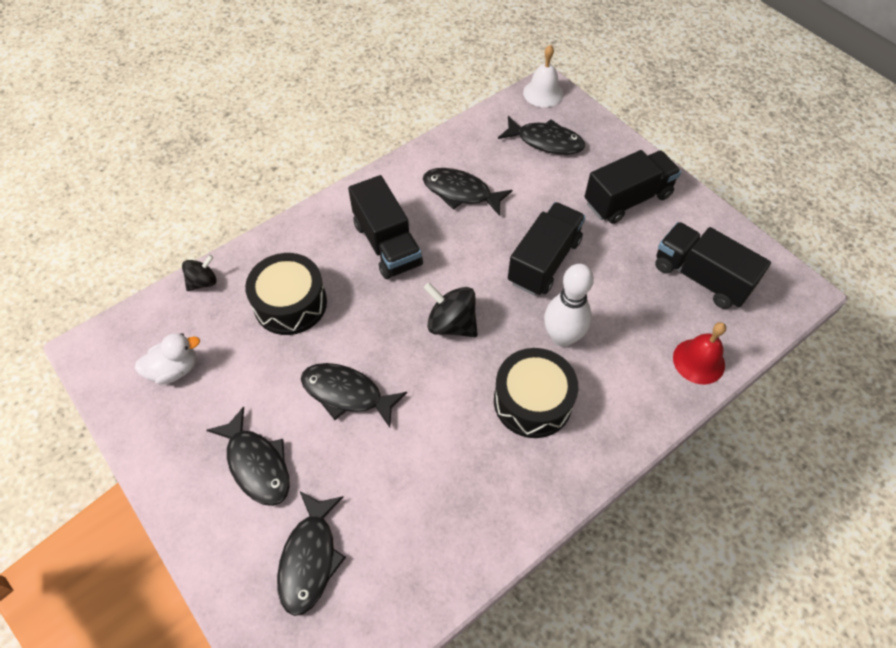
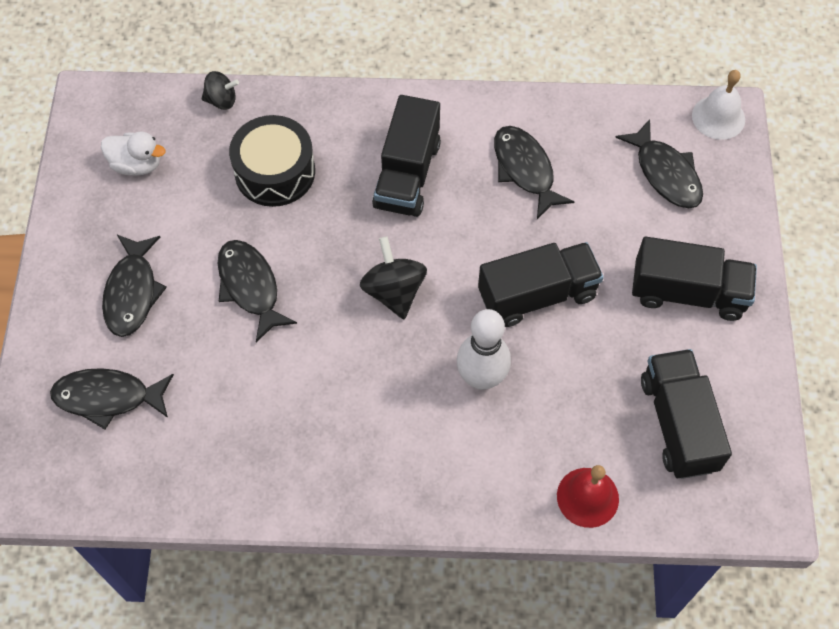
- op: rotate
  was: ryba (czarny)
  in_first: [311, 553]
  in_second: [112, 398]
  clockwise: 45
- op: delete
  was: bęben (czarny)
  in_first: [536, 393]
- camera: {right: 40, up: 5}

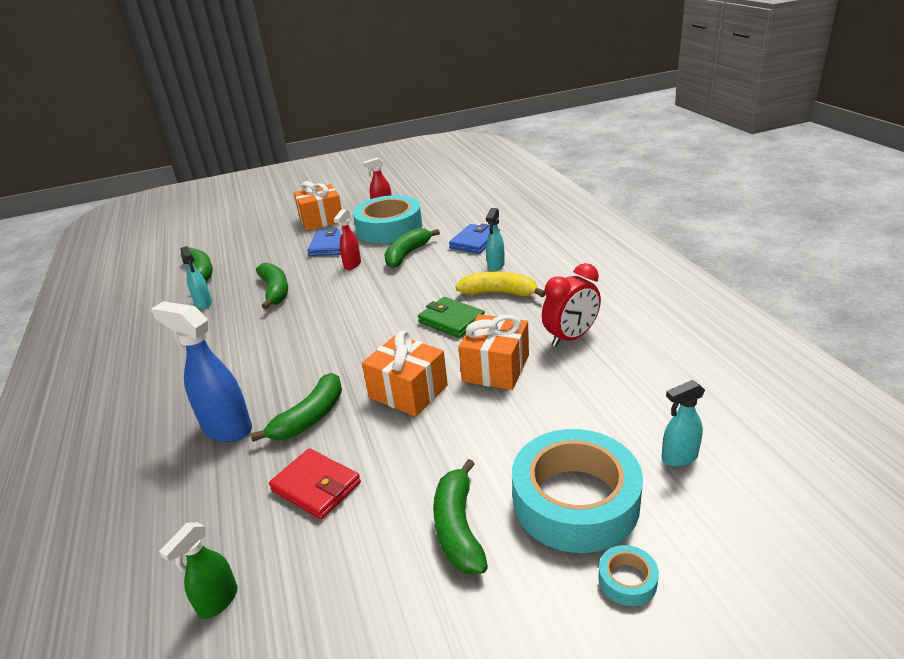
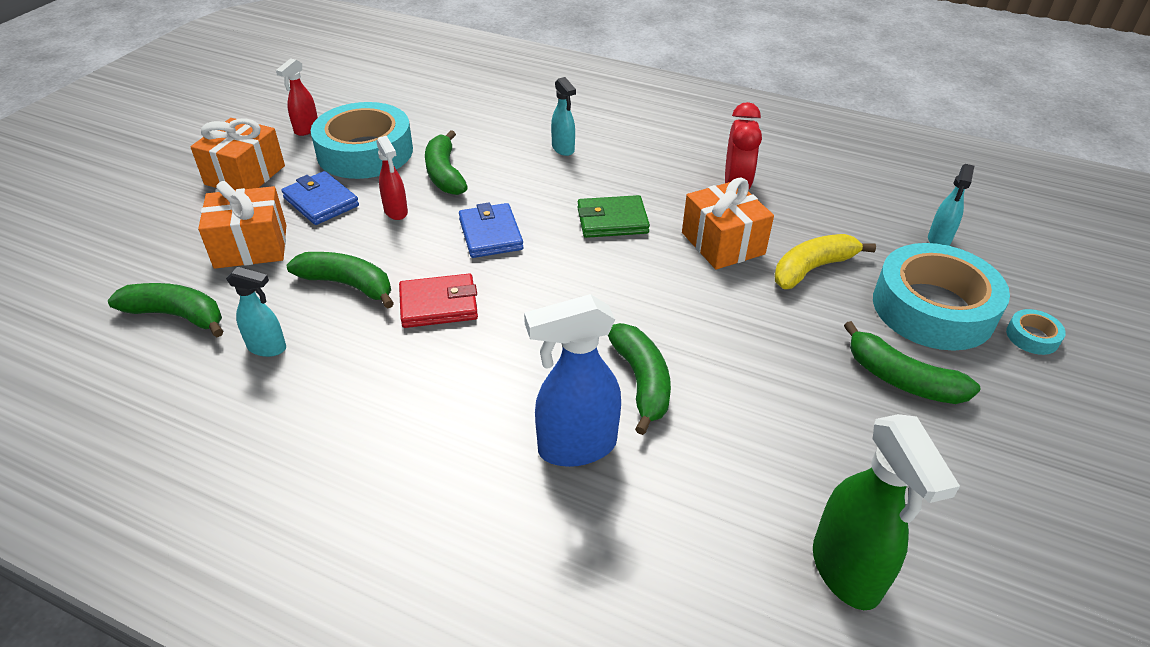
- op: move
  was: prezent (pomarańczowy)
  in_first: [405, 373]
  in_second: [242, 225]
- op: move
  was: portfel (czerwony)
  in_first: [315, 484]
  in_second: [438, 301]
- op: move
  was: portfel (niebieski)
  in_first: [474, 239]
  in_second: [491, 230]
- op: move
  was: banan (żółty)
  in_first: [500, 284]
  in_second: [825, 261]
- op: resize
  was: spryskiwacz (zielony)
  in_first: [198, 570]
  in_second: [886, 512]
  ratio: 1.75
- camera: {right: -50, up: 10}

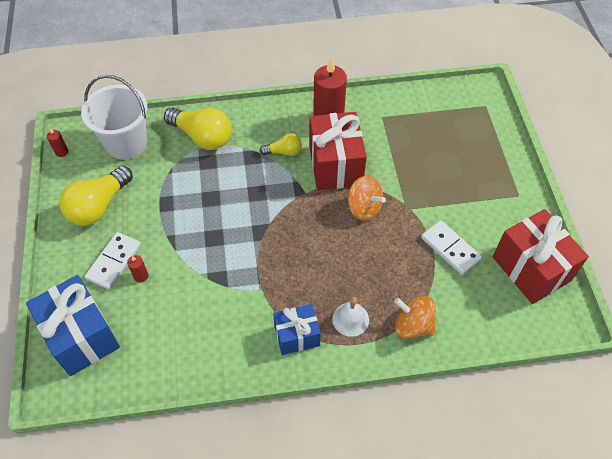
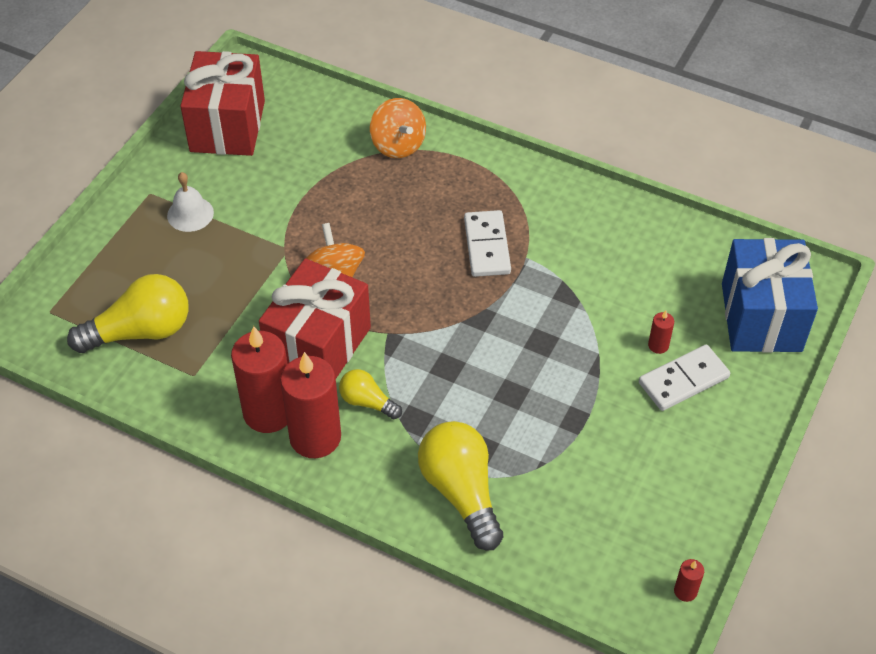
- op: move
  was: żarówka (żółty)
  in_first: [96, 196]
  in_second: [128, 313]
- op: move
  was: dzwonek (biały)
  in_first: [350, 317]
  in_second: [190, 202]
- op: insert
  now: świeca (czerwony)
  in_second: [310, 405]
- op: move
  was: kostka domina (biały)
  in_first: [451, 247]
  in_second: [487, 243]
- op: delete
  was: wiadro (biały)
  in_first: [114, 117]
- op: delete
  was: prezent (niebieski)
  in_first: [297, 329]
- camera: {right: -145, up: -5}

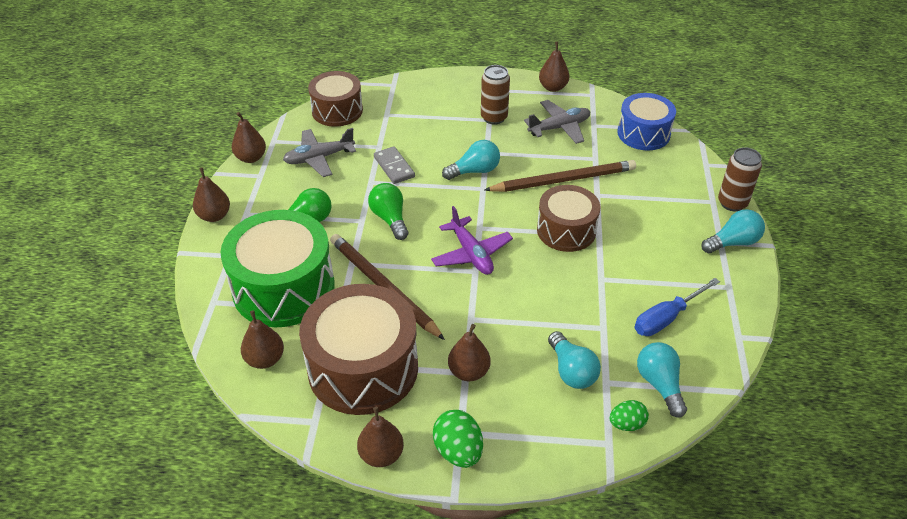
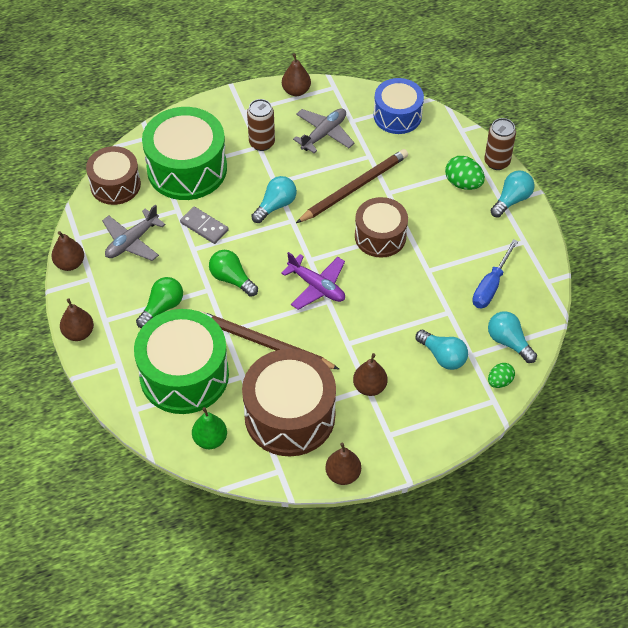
- op: insert
  now: bęben (zielony)
  in_second: [184, 153]
- op: recolor
  was: gruszka (brązowy)
  now: gruszka (zielony)
  in_first: [262, 339]
  in_second: [209, 428]
- op: move
  was: jajko (zielony)
  in_first: [458, 439]
  in_second: [465, 173]
- camera: {right: -25, up: 10}

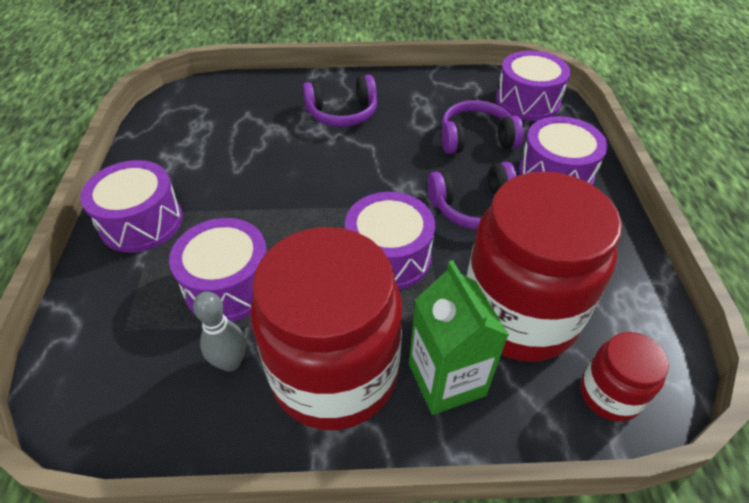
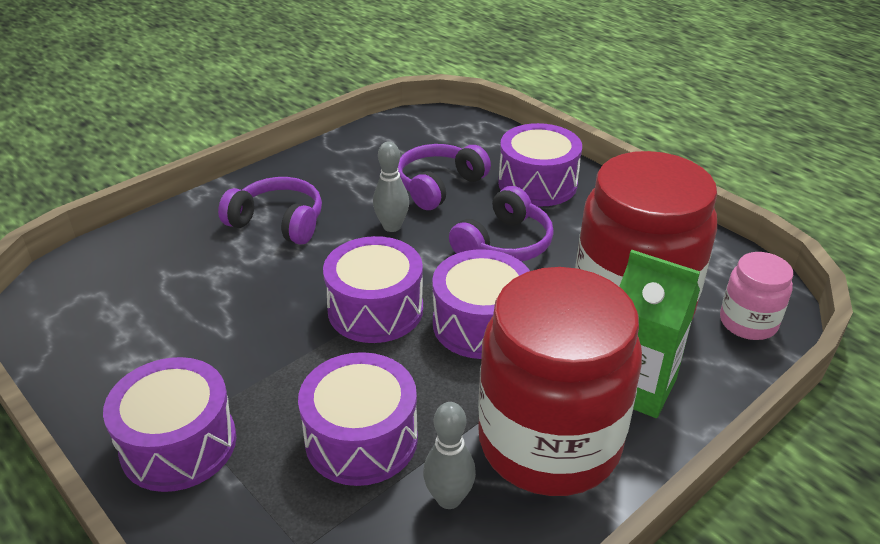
- op: rotate
  was: słuchawki (fioletowy)
  in_first: [340, 101]
  in_second: [270, 211]
  clockwise: -105
- op: move
  was: bęben (fioletowy)
  in_first: [533, 86]
  in_second: [373, 289]
- op: insert
  now: kręgiel (szary)
  in_second: [391, 186]
- op: recolor
  was: słoik (czerwony)
  now: słoik (różowy)
  in_first: [624, 377]
  in_second: [756, 296]
- camera: {right: -40, up: -10}

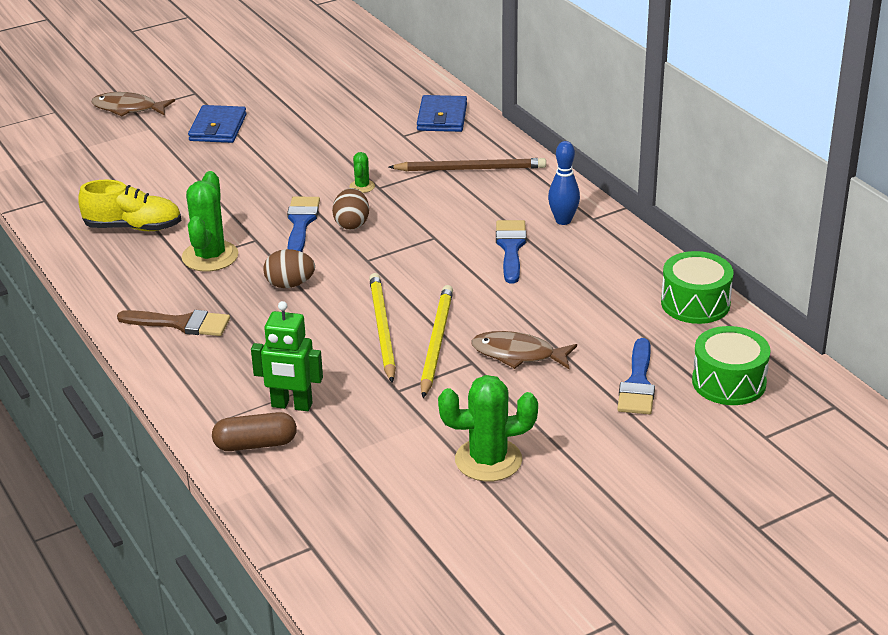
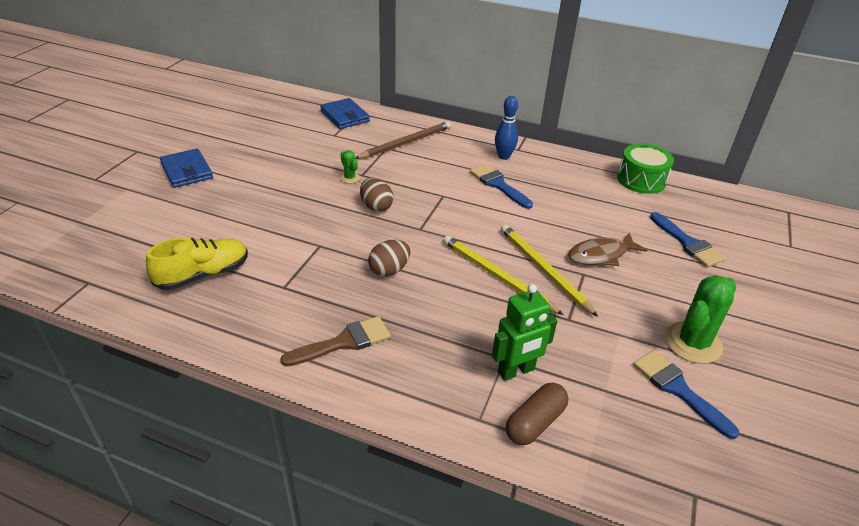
- op: move
  was: pędzel (niebieski)
  in_first: [303, 224]
  in_second: [686, 394]
- op: delete
  was: ryba (brązowy)
  in_first: [133, 104]
- op: delete
  was: kaktus (zielony)
  in_first: [210, 221]
- op: delete
  was: bęben (zielony)
  in_first: [731, 365]
- camera: {right: -40, up: 5}

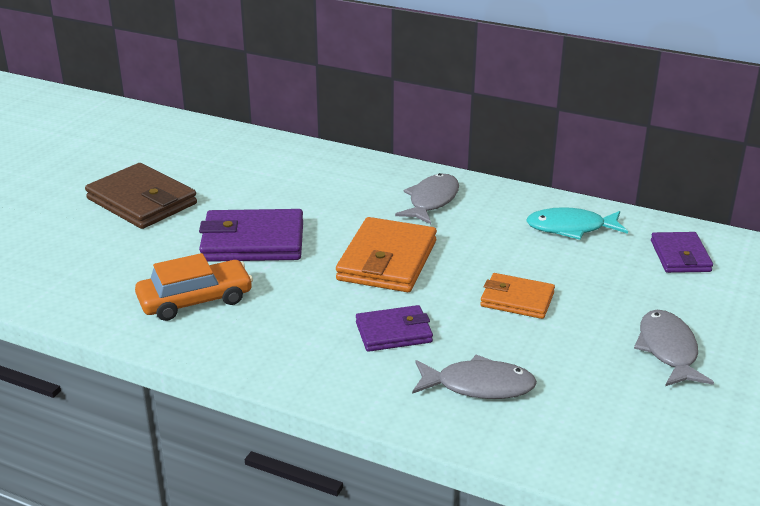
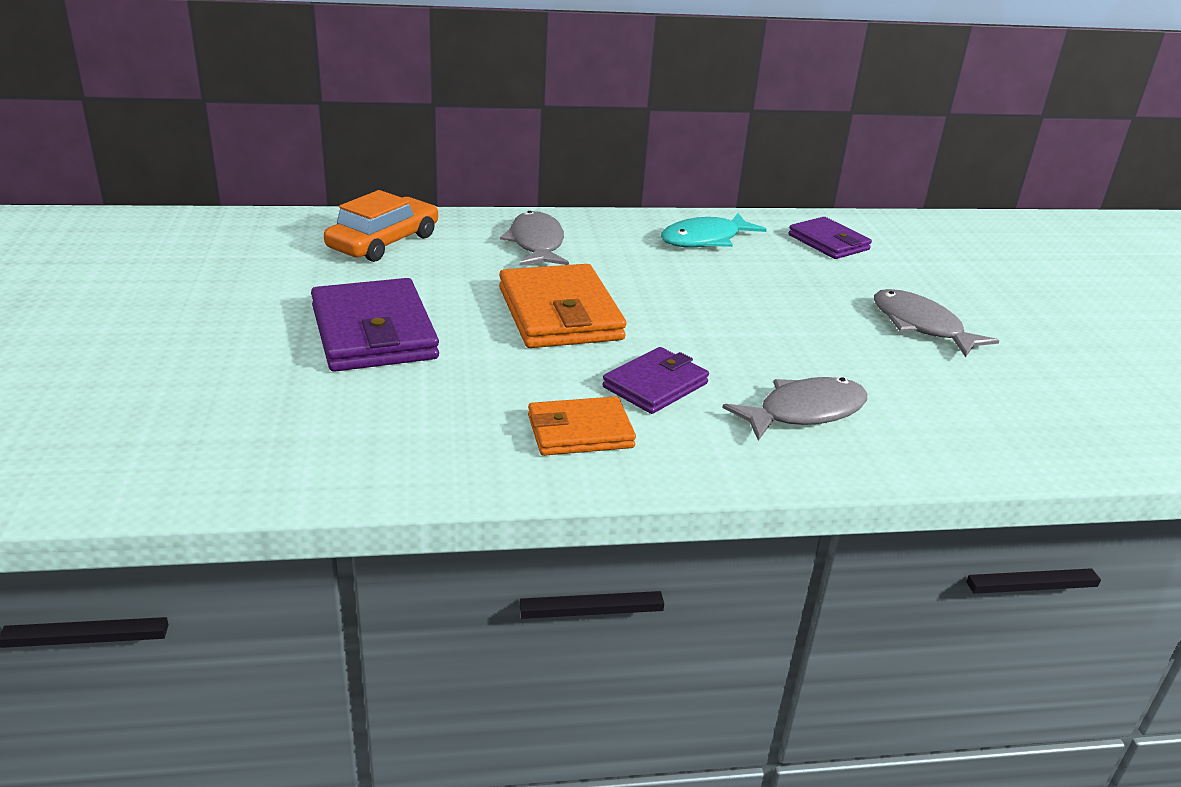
- op: rotate
  was: portfel (fioletowy)
  in_first: [251, 235]
  in_second: [375, 325]
  clockwise: -75
- op: move
  was: samochód (pomarańczowy)
  in_first: [194, 287]
  in_second: [381, 226]
- op: move
  was: portfel (pomarańczowy)
  in_first: [517, 296]
  in_second: [582, 426]
- op: delete
  was: portfel (brązowy)
  in_first: [141, 196]
- camera: {right: -35, up: 0}

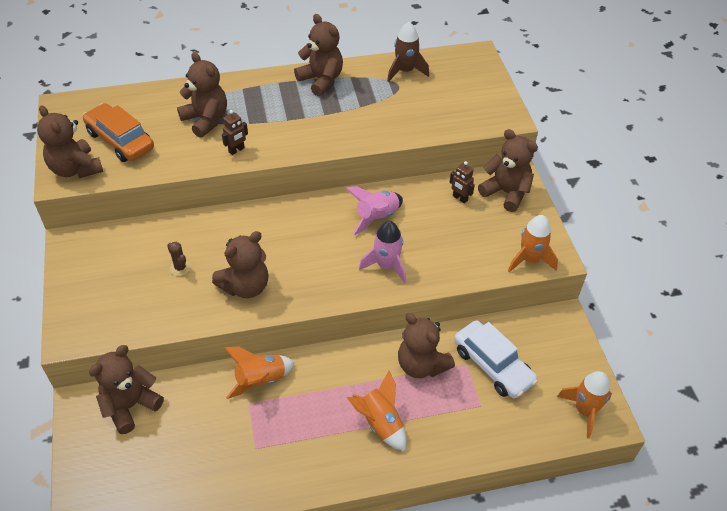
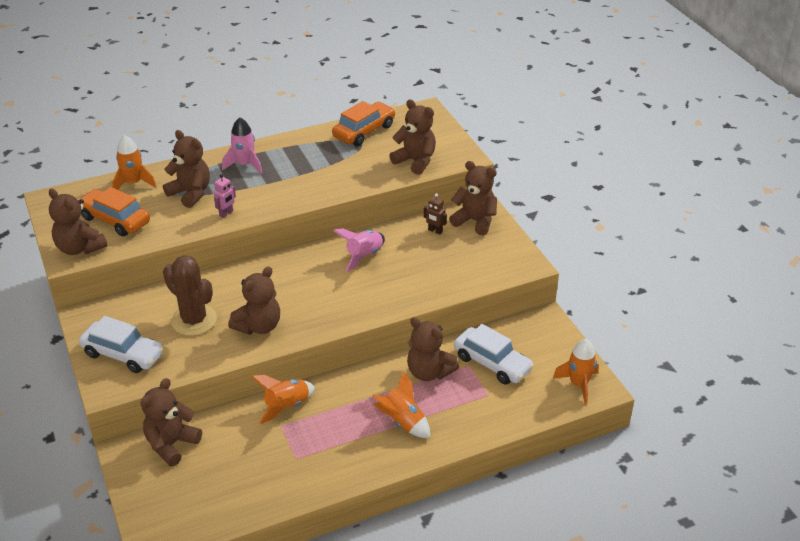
- op: insert
  now: samochód (biały)
  in_second: [121, 344]
- op: move
  was: rakieta (pomarańczowy)
  in_first: [533, 244]
  in_second: [134, 162]
- op: resize
  was: kaktus (brązowy)
  in_first: [179, 259]
  in_second: [190, 295]
  ratio: 2.33
- op: recolor
  was: robot (brązowy)
  now: robot (różowy)
  in_first: [235, 132]
  in_second: [225, 196]
- op: move
  was: rakieta (różowy)
  in_first: [382, 252]
  in_second: [242, 145]
- op: replace
  was: rakieta (brązowy)
  now: samochód (pomarańczowy)
  in_first: [408, 52]
  in_second: [363, 123]
- op: move
  was: miś (brązowy)
  in_first: [318, 55]
  in_second: [412, 137]
- camera: {right: -10, up: -10}

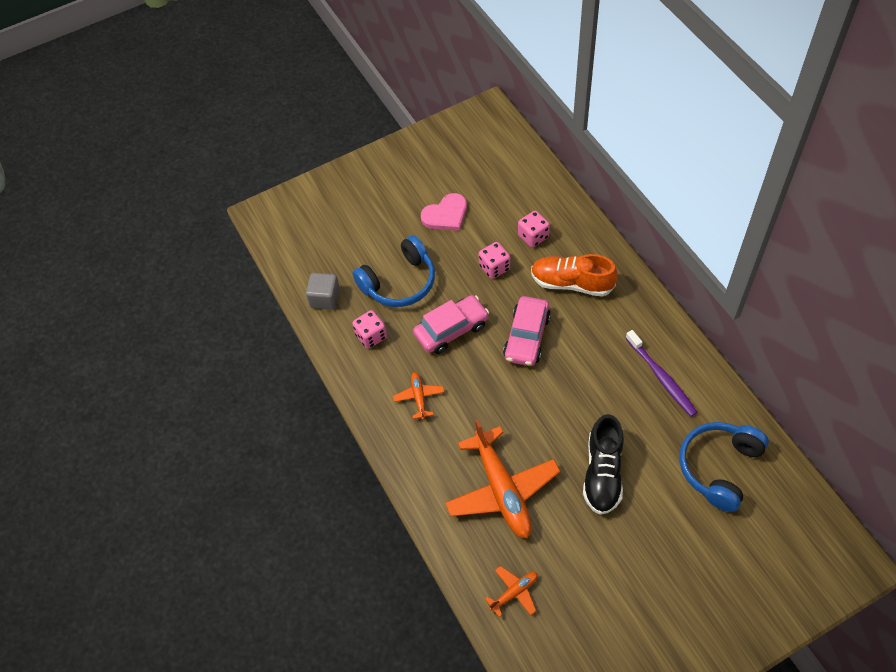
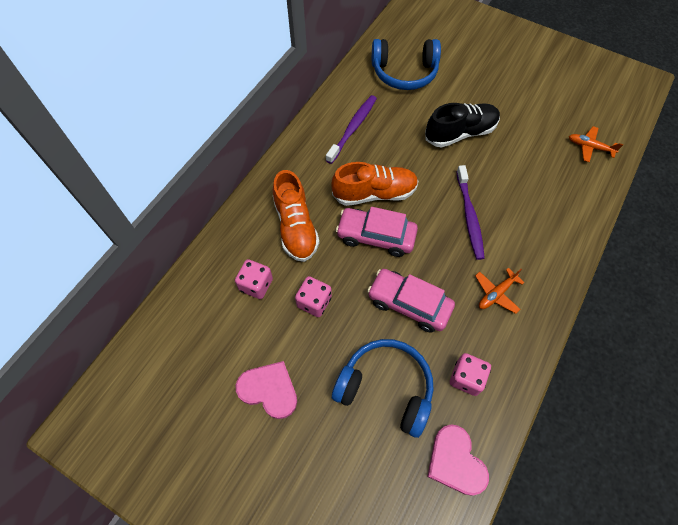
- op: insert
  now: but (pomarańczowy)
  in_second: [374, 184]
- op: rotate
  was: samochód (różowy)
  in_first: [527, 331]
  in_second: [377, 232]
  clockwise: -150
- op: replace
  was: sześcian (szary)
  now: serce (różowy)
  in_first: [323, 291]
  in_second: [458, 460]
- op: insert
  now: szczoteczka do zębów (fioletowy)
  in_second: [470, 212]
- op: delete
  was: samolot (pomarańczowy)
  in_first: [502, 479]
- camera: {right: -125, up: 5}

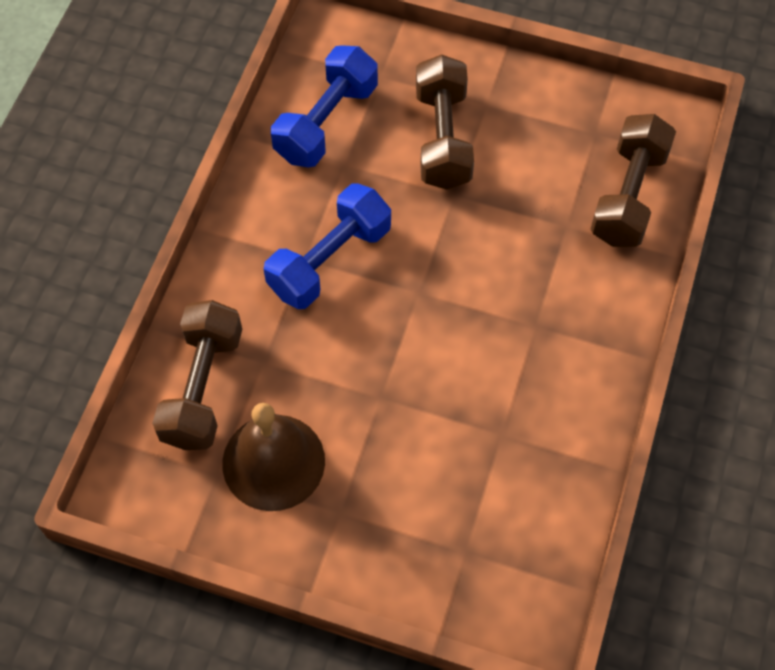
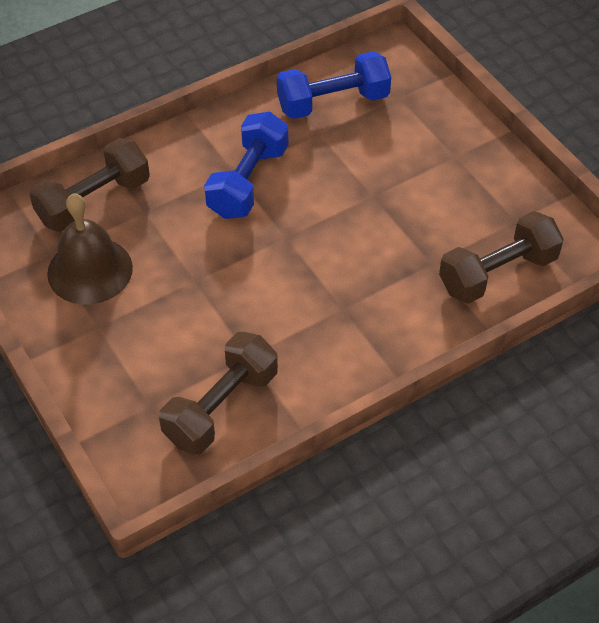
- op: move
  was: hantel (brązowy)
  in_first: [445, 122]
  in_second: [218, 393]
- op: rotate
  was: hantel (niebieski)
  in_first: [327, 246]
  in_second: [246, 165]
  clockwise: -60
- camera: {right: 40, up: -10}

